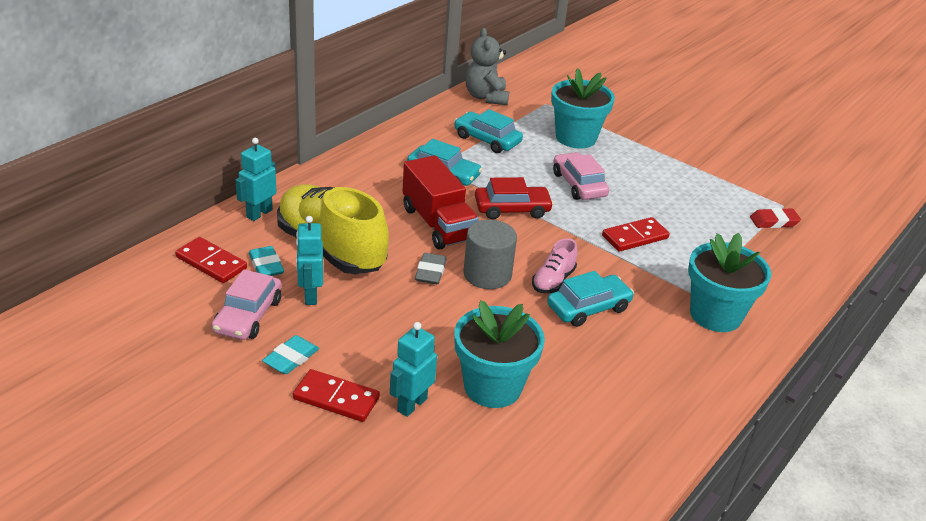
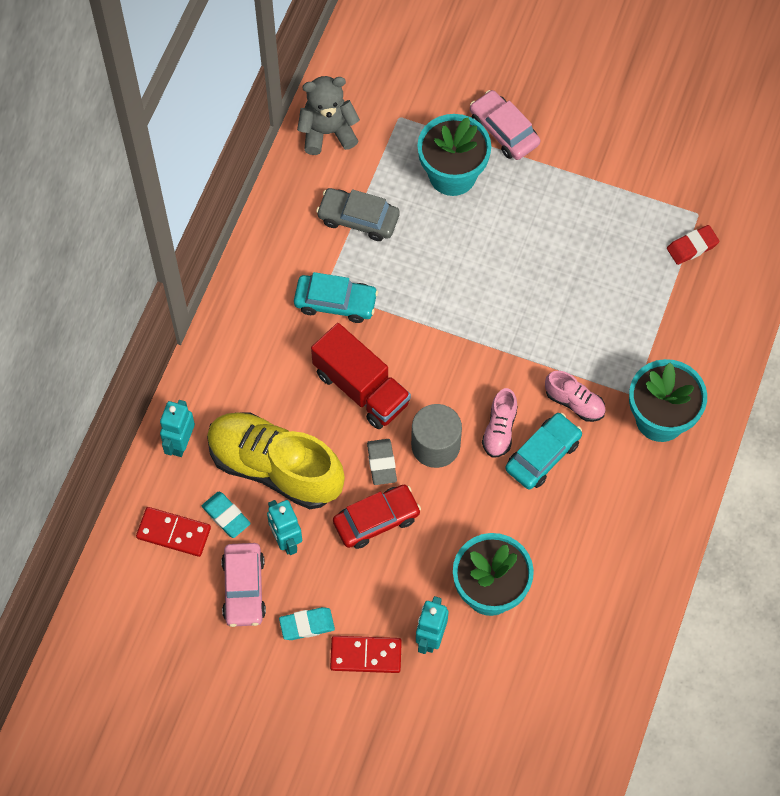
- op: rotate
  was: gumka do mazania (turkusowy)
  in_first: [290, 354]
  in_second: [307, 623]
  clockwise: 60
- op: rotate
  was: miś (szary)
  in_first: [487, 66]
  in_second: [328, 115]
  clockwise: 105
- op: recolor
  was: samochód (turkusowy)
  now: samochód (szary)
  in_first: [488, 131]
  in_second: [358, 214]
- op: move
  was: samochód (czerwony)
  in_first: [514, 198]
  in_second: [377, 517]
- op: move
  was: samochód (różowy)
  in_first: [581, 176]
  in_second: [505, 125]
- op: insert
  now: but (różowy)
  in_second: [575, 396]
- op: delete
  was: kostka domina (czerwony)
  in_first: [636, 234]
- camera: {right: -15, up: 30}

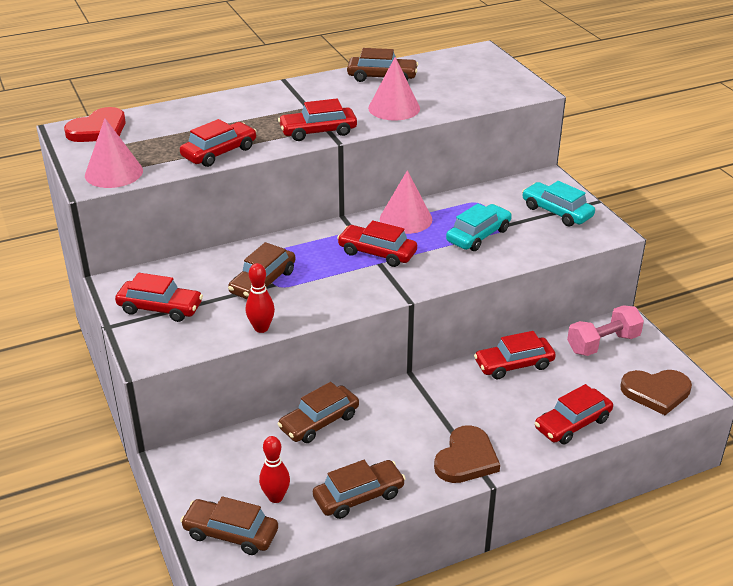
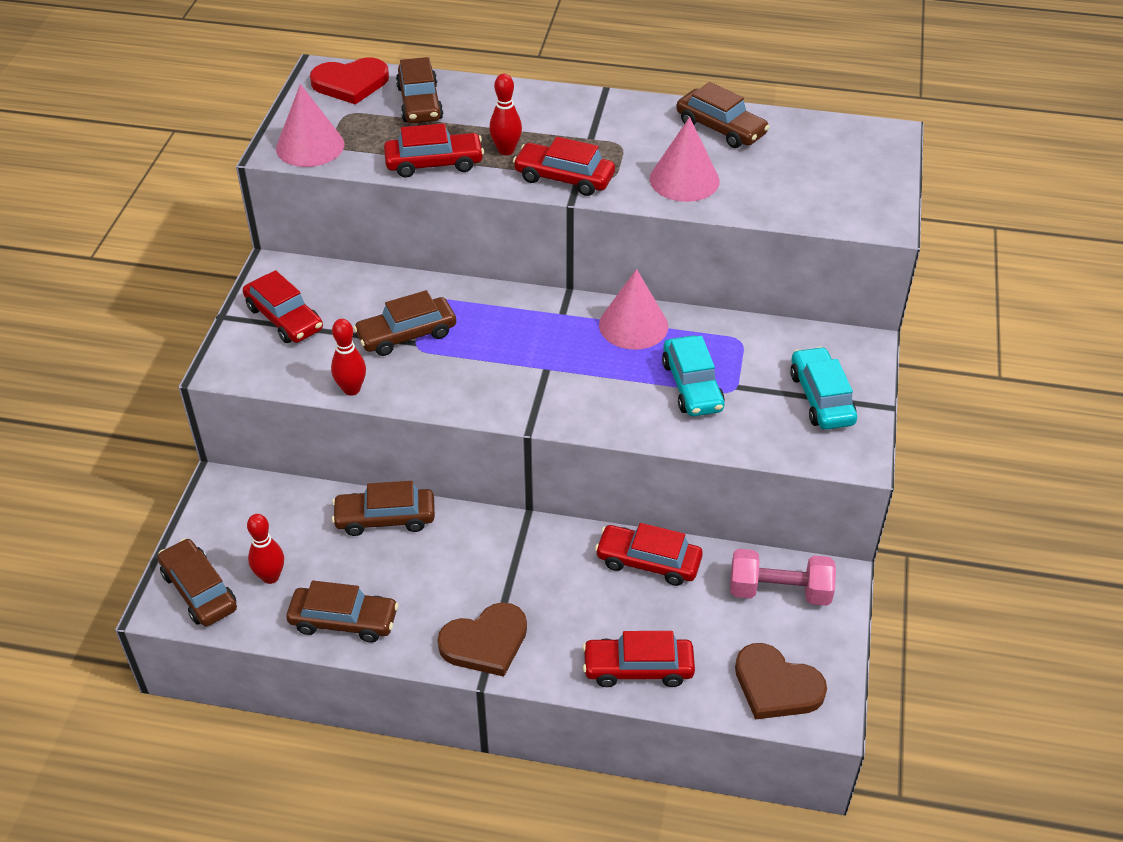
- op: insert
  now: samochód (brązowy)
  in_second: [419, 90]
- op: insert
  now: kręgiel (czerwony)
  in_second: [505, 114]
- op: rotate
  was: samochód (turkusowy)
  in_first: [479, 227]
  in_second: [693, 376]
  clockwise: 90
- op: delete
  was: samochód (czerwony)
  in_first: [377, 243]
- camera: {right: 35, up: 10}

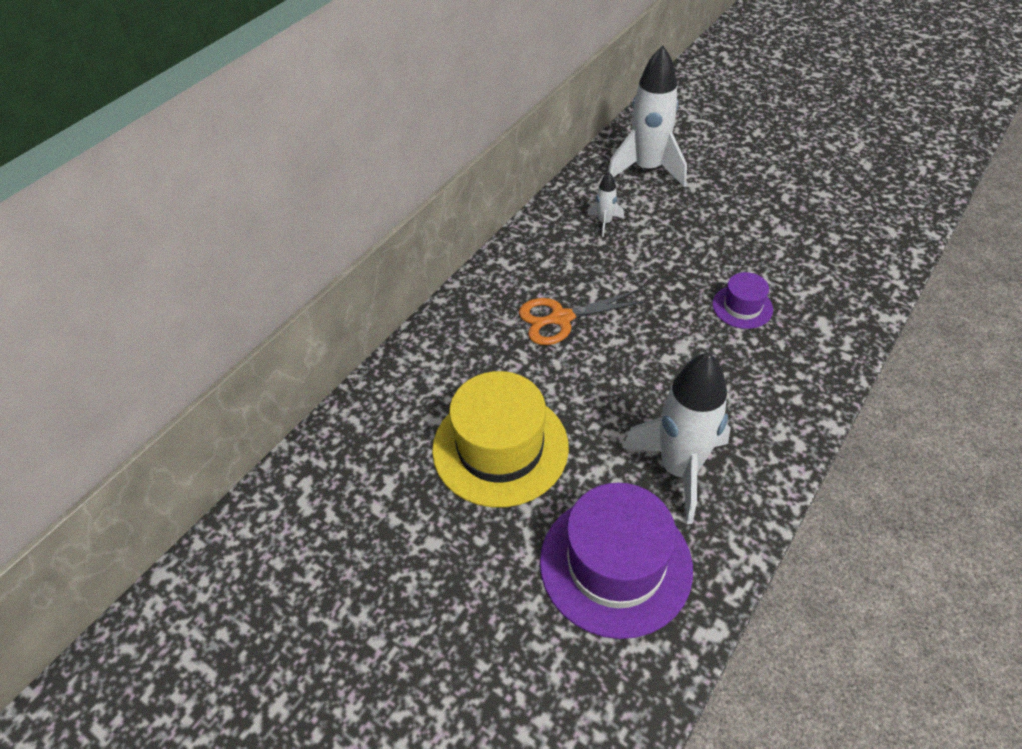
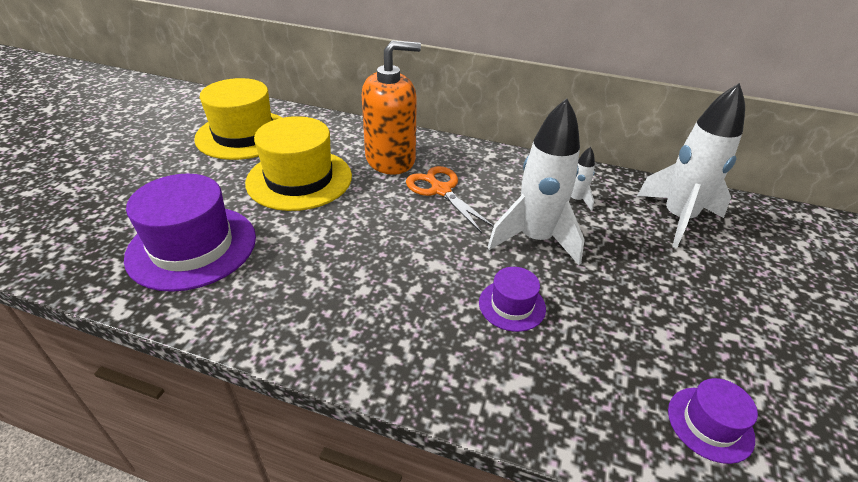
- op: insert
  now: kapelusz (żółty)
  in_second: [238, 119]
- op: insert
  now: dozownik mydła (pomarańczowy)
  in_second: [391, 107]
- op: move
  was: rakieta (biały)
  in_first: [676, 438]
  in_second: [536, 181]
- op: insert
  now: kapelusz (fioletowy)
  in_second: [713, 421]
- camera: {right: 70, up: -10}

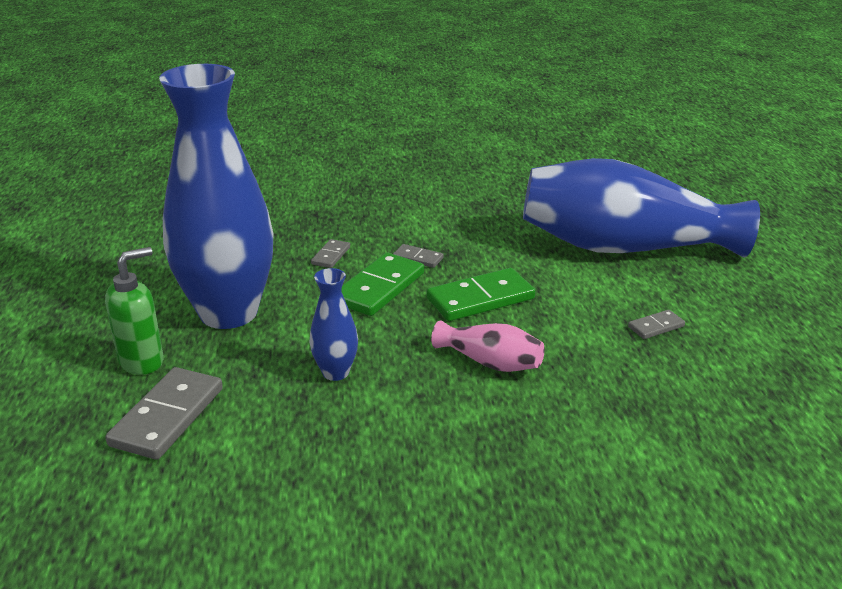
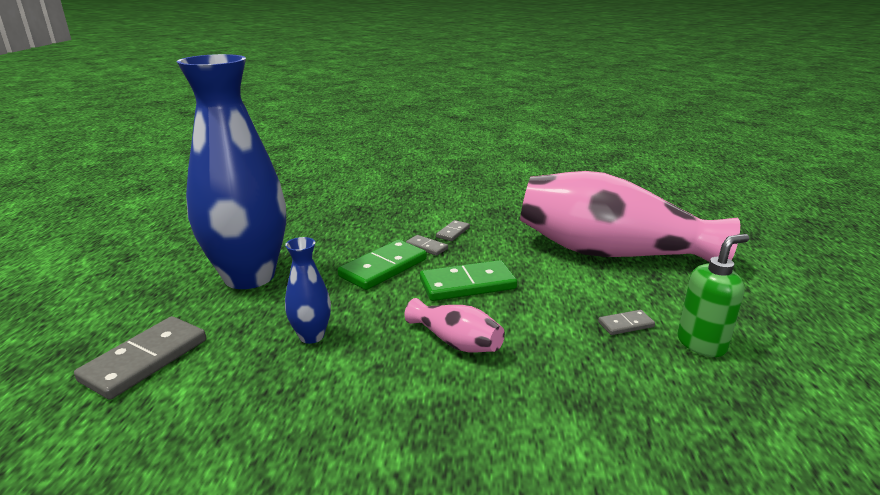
- op: move
  was: kostka domina (szary)
  in_first: [330, 253]
  in_second: [453, 230]
- op: recolor
  was: wazon (niebieski)
  now: wazon (różowy)
  in_first: [641, 208]
  in_second: [630, 216]
- op: move
  was: dozownik mydła (zielony)
  in_first: [134, 311]
  in_second: [713, 295]
- camera: {right: 10, up: -5}

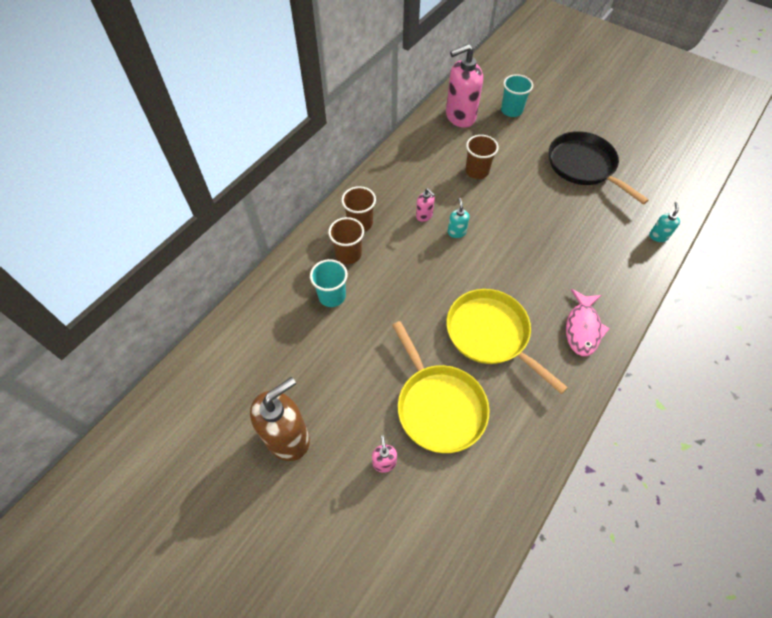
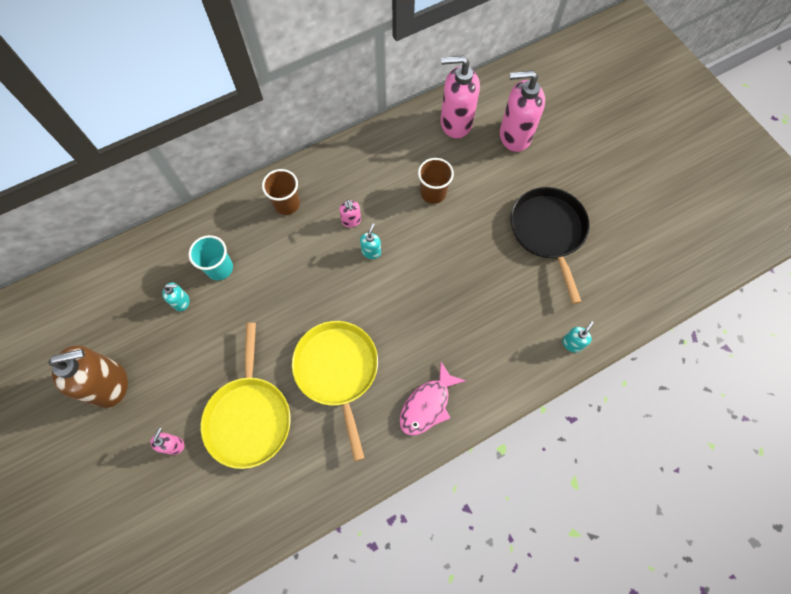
- op: insert
  now: dozownik mydła (turkusowy)
  in_second: [175, 296]
- op: replace
  was: szklanka (turkusowy)
  now: dozownik mydła (różowy)
  in_first: [517, 95]
  in_second: [522, 111]
- op: delete
  was: szklanka (brązowy)
  in_first: [346, 240]
- camera: {right: 25, up: 10}

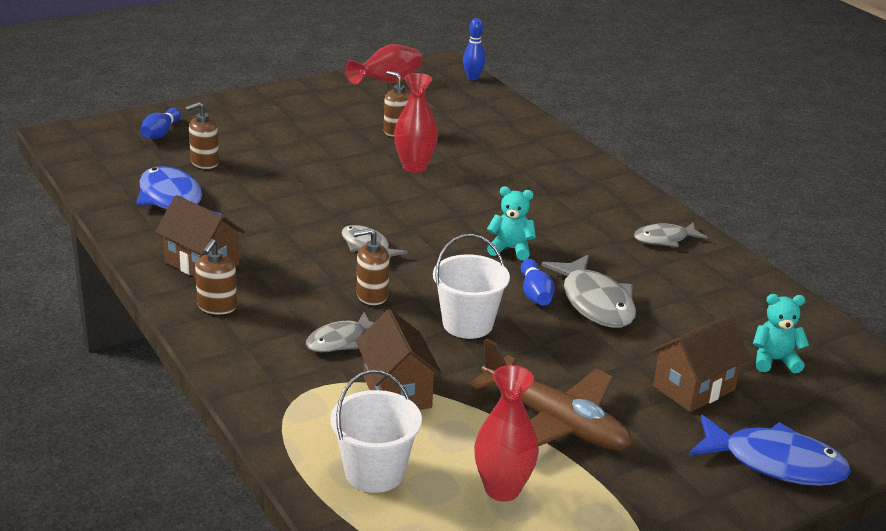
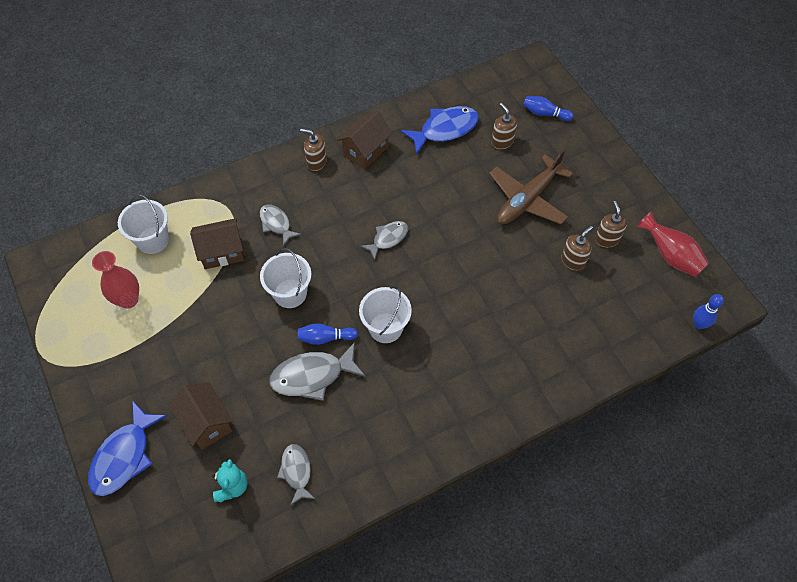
- op: move
  was: ryba (szary)
  in_first: [670, 235]
  in_second: [296, 475]
- op: replace
  was: miś (turkusowy)
  now: wiadro (biały)
  in_first: [511, 223]
  in_second: [385, 314]
- op: move
  was: samolot (brązowy)
  in_first: [550, 394]
  in_second: [531, 187]
- op: move
  was: dozownik mydła (brązowy)
  in_first: [371, 266]
  in_second: [611, 224]
- op: delete
  was: wazon (czerwony)
  in_first: [416, 123]
- camera: {right: 95, up: 30}

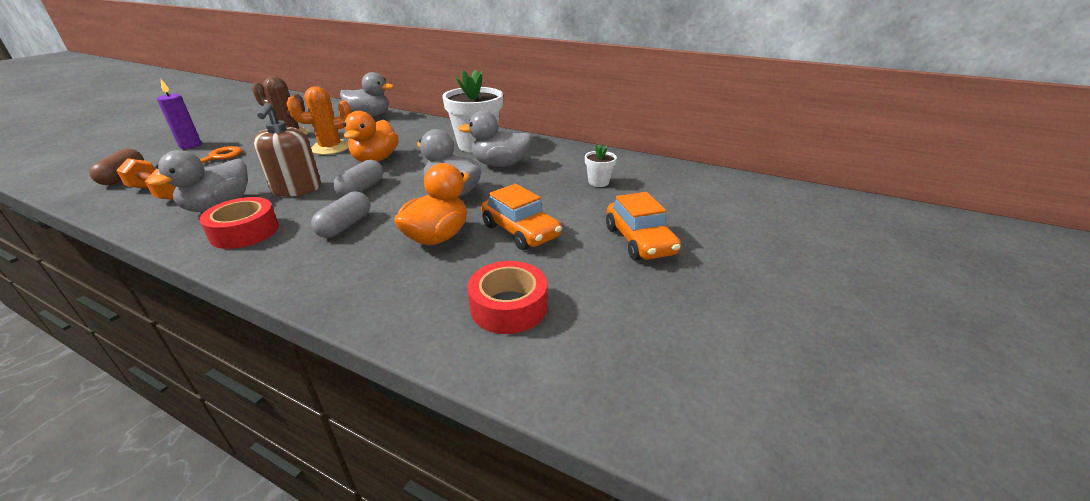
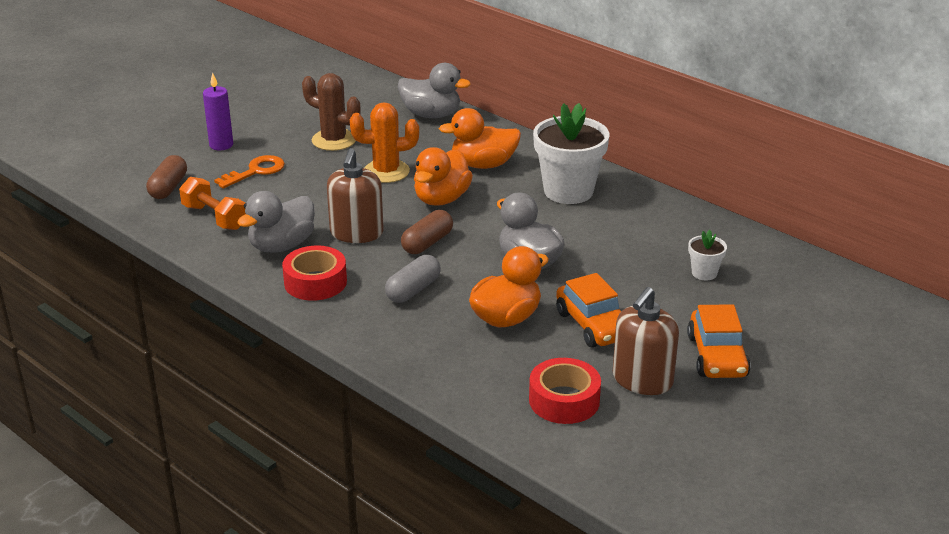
- op: recolor
  was: kapsułka (szary)
  now: kapsułka (brązowy)
  in_first: [358, 178]
  in_second: [427, 232]
- op: insert
  now: kaczka (pomarańczowy)
  in_second: [480, 138]
- op: insert
  now: dozownik mydła (brązowy)
  in_second: [646, 341]
- op: delete
  was: kaczka (szary)
  in_first: [495, 138]
- camera: {right: 15, up: 0}

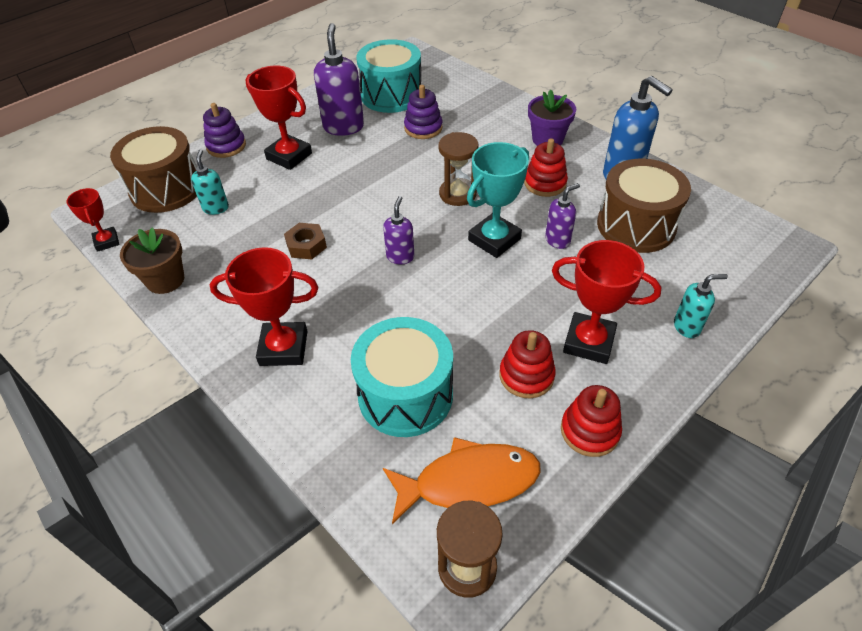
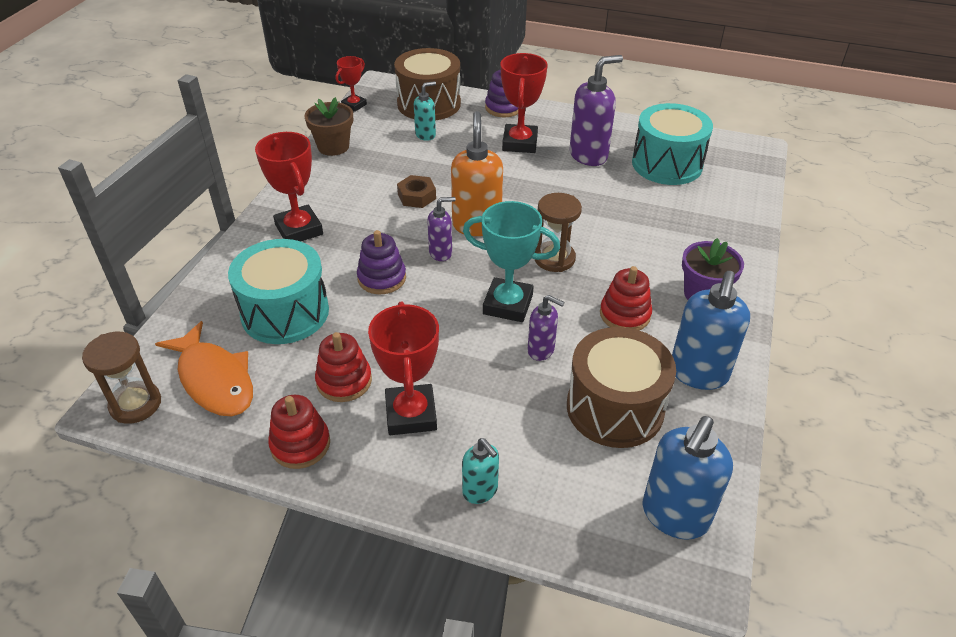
- op: move
  was: zabawka nakładanka (fioletowy)
  in_first: [423, 112]
  in_second: [381, 262]
- op: insert
  now: dozownik mydła (pomarańczowy)
  in_second: [477, 173]
- op: insert
  now: dozownik mydła (niebieski)
  in_second: [688, 478]
- camera: {right: 60, up: -5}

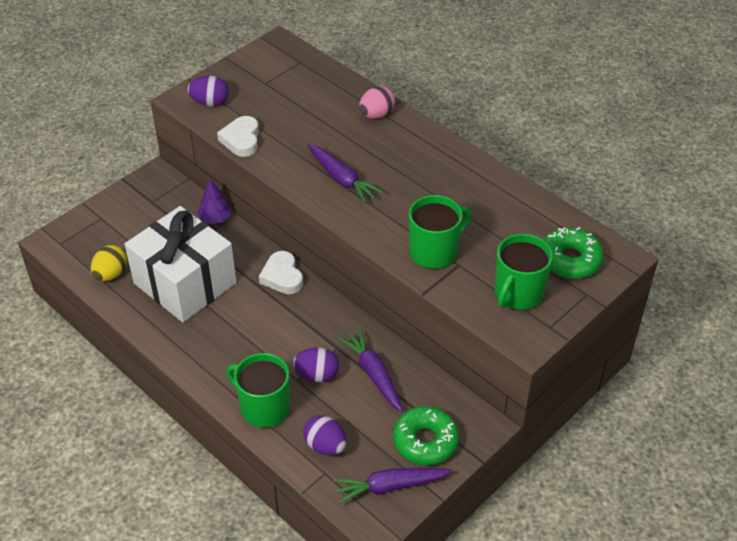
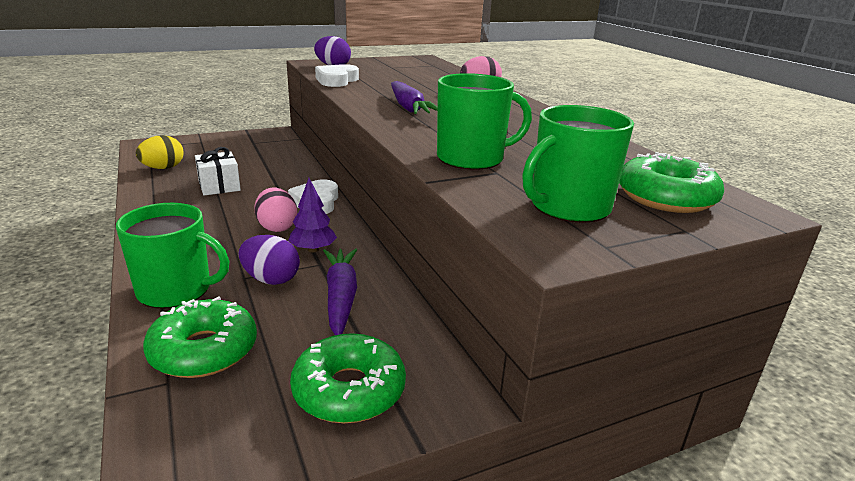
- op: rotate
  was: kubek (zielony)
  in_first: [258, 390]
  in_second: [172, 256]
  clockwise: 135
- op: replace
  was: jajko (fioletowy)
  now: donut (zielony)
  in_first: [325, 435]
  in_second: [200, 337]
- op: resize
  was: prezent (biały)
  in_first: [181, 264]
  in_second: [218, 171]
  ratio: 0.45
- op: insert
  now: jajko (różowy)
  in_second: [275, 210]
- op: move
  was: drzewko (fioletowy)
  in_first: [214, 201]
  in_second: [312, 215]
- op: delete
  was: marchewka (fioletowy)
  in_first: [392, 486]
- camera: {right: 20, up: -20}

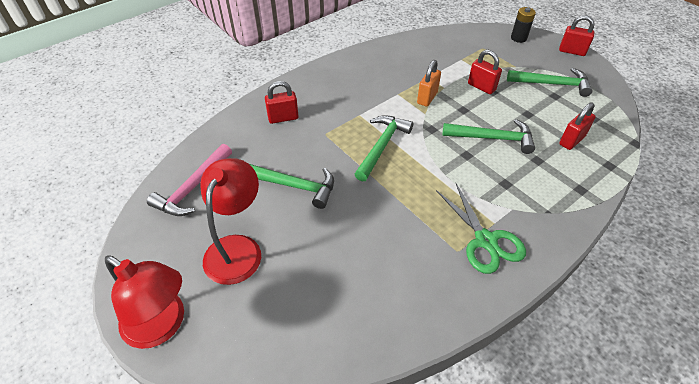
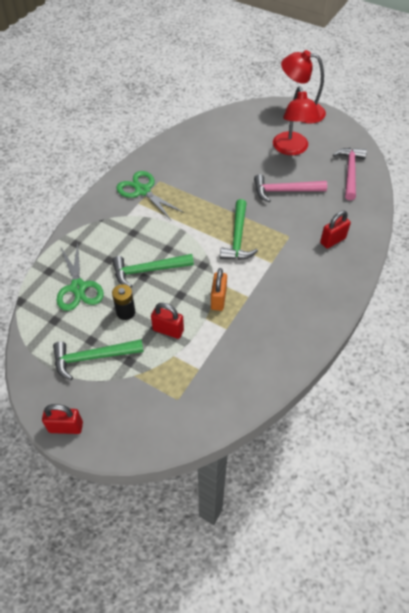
- op: replace
  was: kłódka (czerwony)
  now: nożyczki (zielony)
  in_first: [577, 126]
  in_second: [80, 276]
- op: move
  was: bateria (czarny)
  in_first: [523, 25]
  in_second: [123, 302]
- op: recolor
  was: młotek (zielony)
  now: młotek (różowy)
  in_first: [291, 186]
  in_second: [290, 188]
- camera: {right: 160, up: 5}

